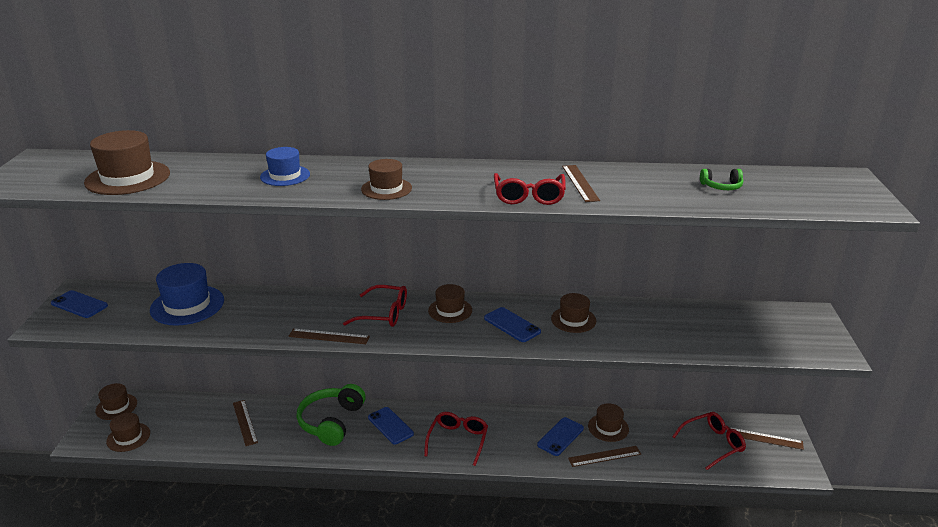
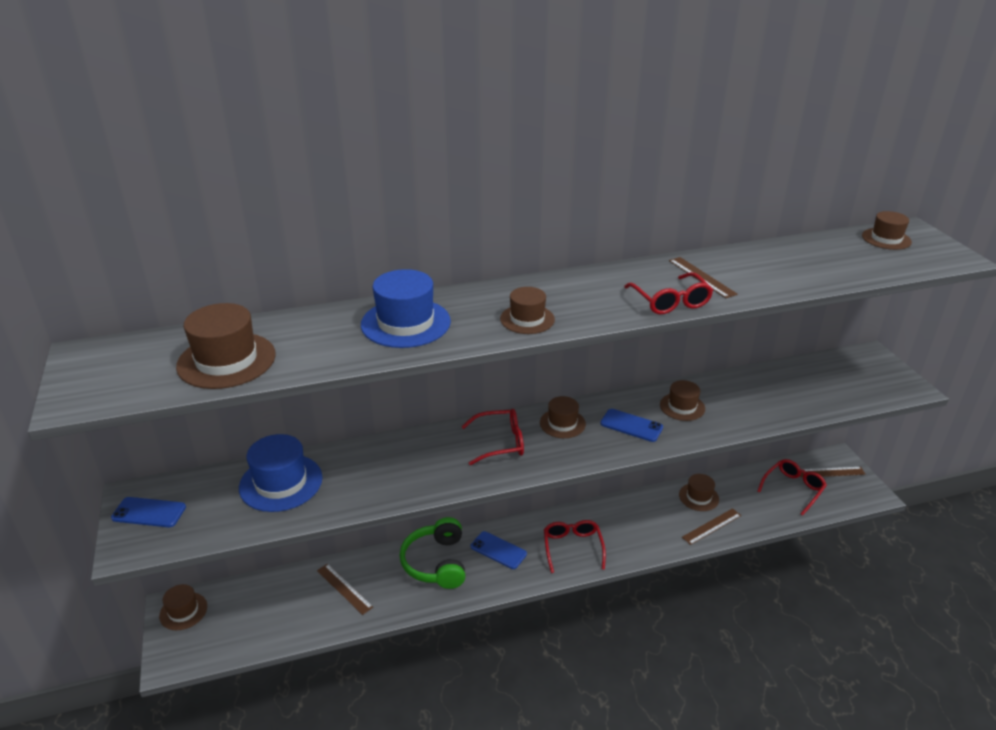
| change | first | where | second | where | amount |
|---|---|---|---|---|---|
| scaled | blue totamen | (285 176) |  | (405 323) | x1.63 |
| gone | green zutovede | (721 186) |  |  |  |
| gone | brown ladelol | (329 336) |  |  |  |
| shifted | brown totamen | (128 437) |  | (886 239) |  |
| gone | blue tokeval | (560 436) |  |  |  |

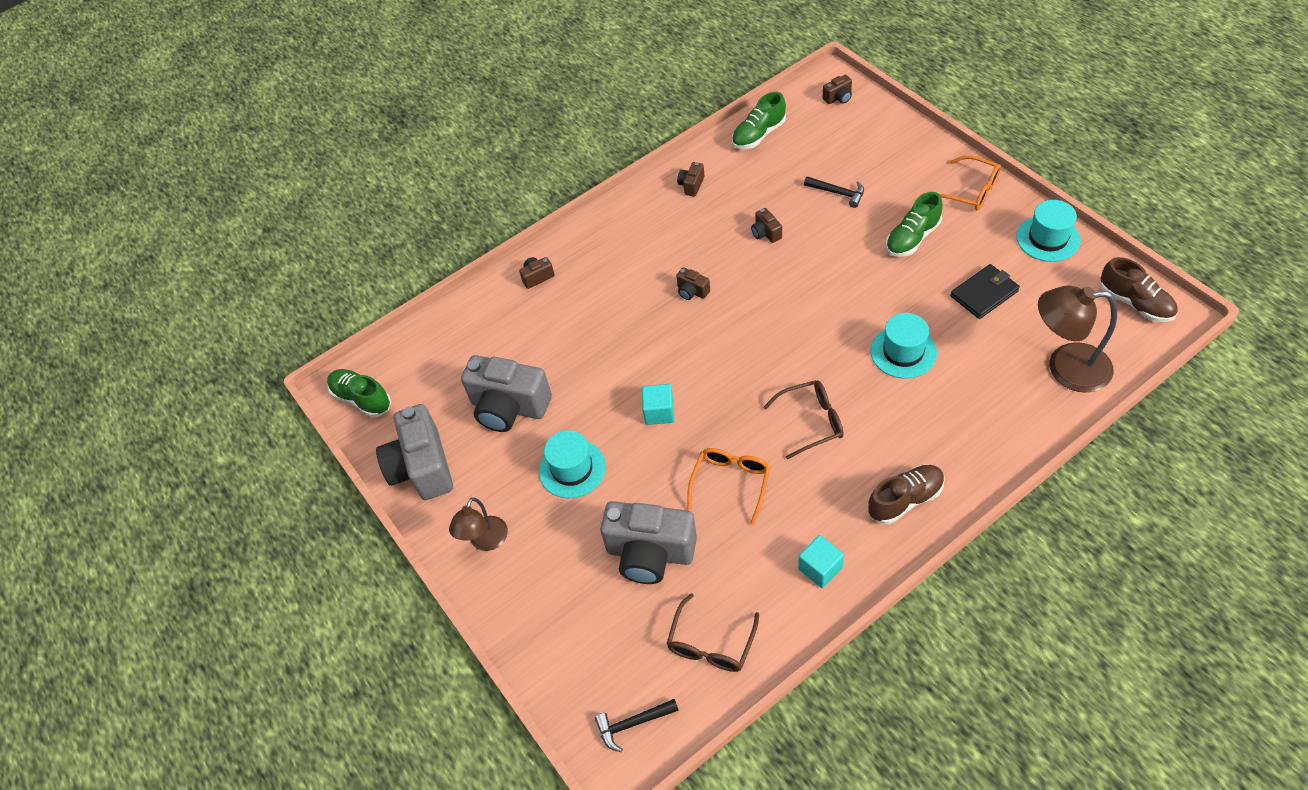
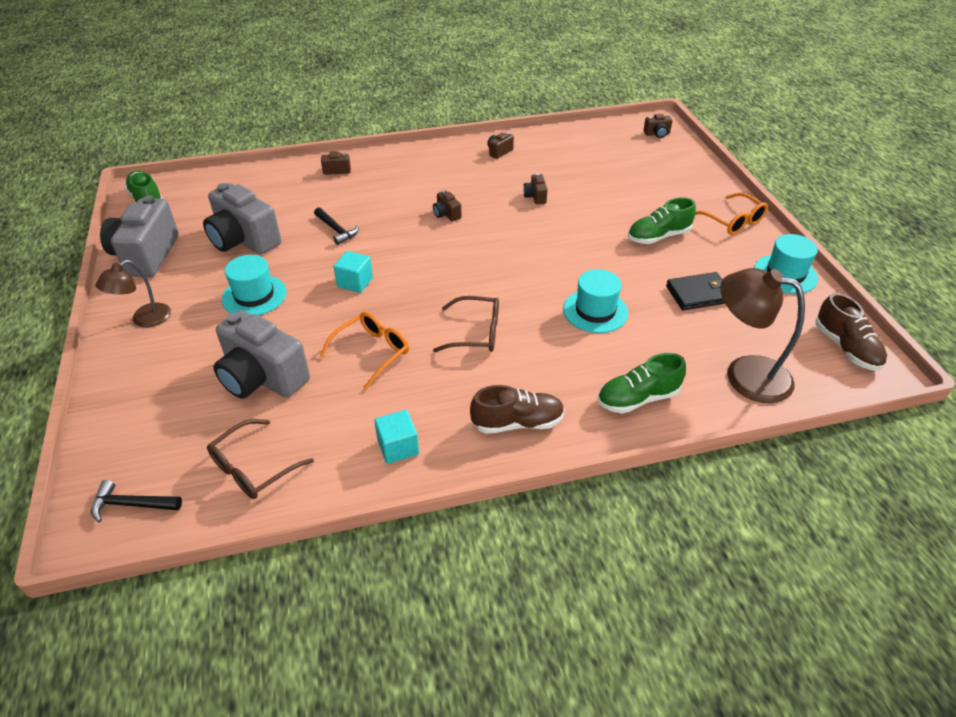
| change | first | where | second | where | amount |
|---|---|---|---|---|---|
| shifted | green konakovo | (758 135) |  | (638 398) |  |
| shifted | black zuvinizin | (838 193) |  | (336 230) |  |

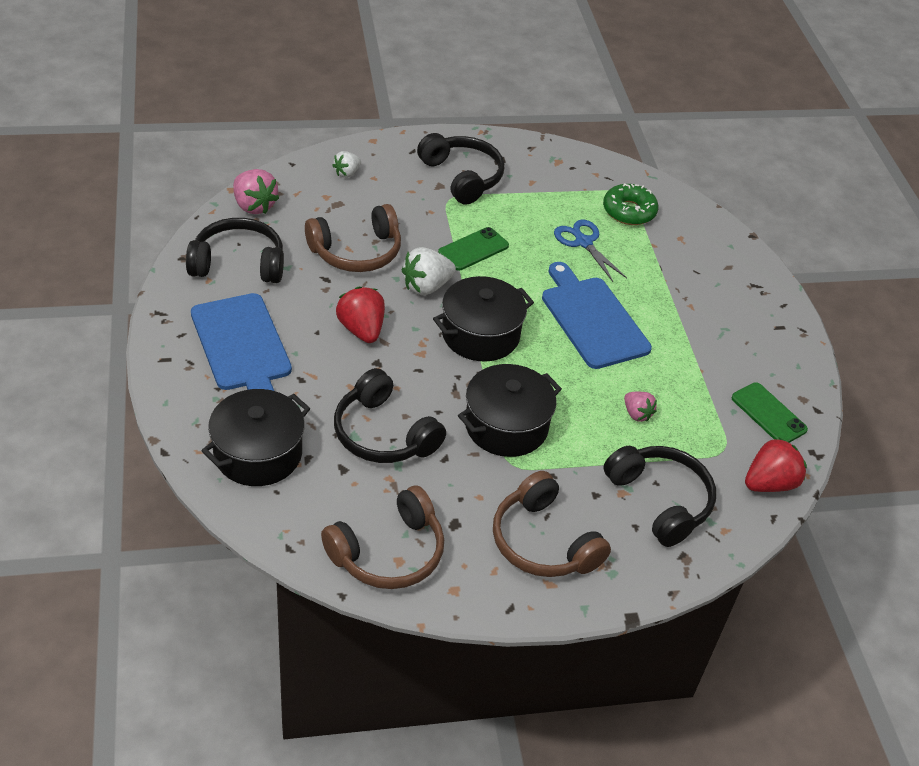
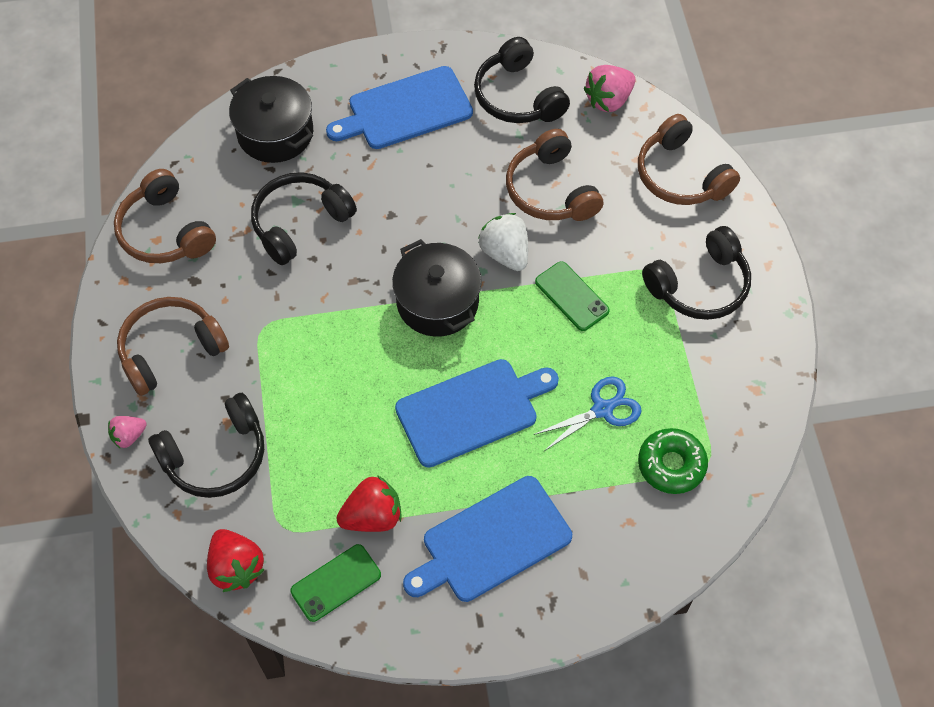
| change | first | where | second | where | amount |
|---|---|---|---|---|---|
| swapped | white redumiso | (347 173) | brown zutovede | (681 175) |  |
| rotated | black zutovede | (238 264) |  | (518 96) | 150 degrees clockwise |
| shifted | red redumiso | (361 330) |  | (372 516) |  |
| gone | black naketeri | (506 426) |  |  |  |
| shifted | pink redumiso | (637 414) |  | (129 436) |  |
| new |  |  | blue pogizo | (492 542) |  |

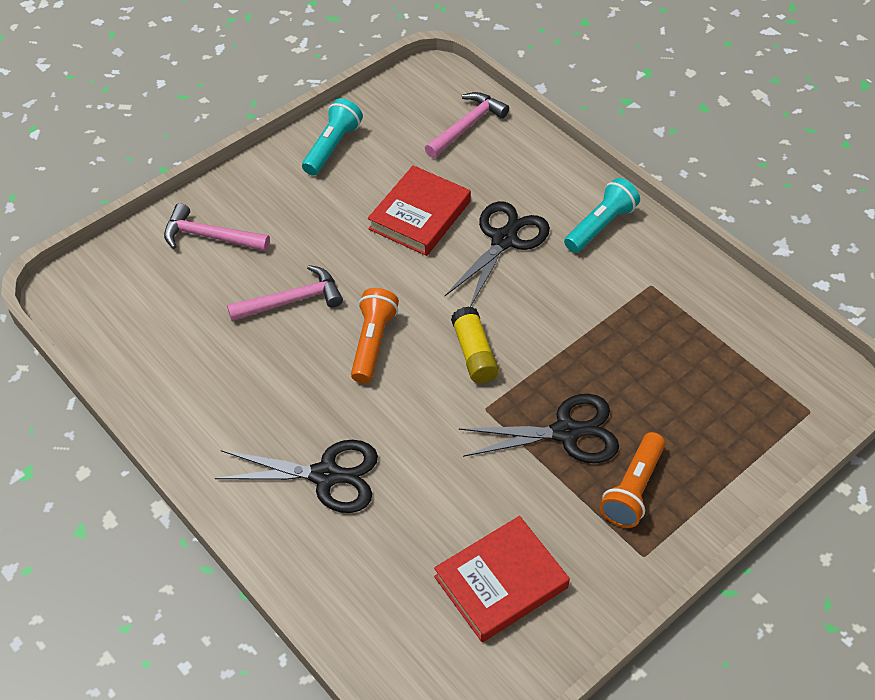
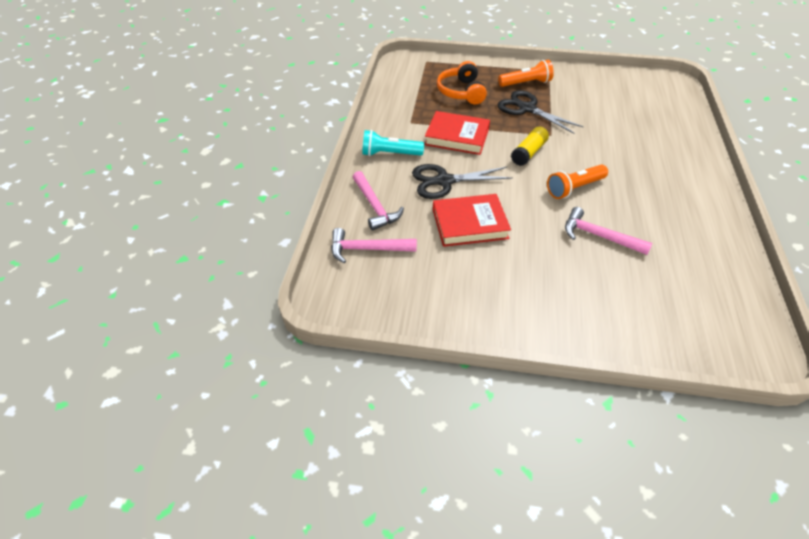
| change | first | where | second | where | amount |
|---|---|---|---|---|---|
| gone | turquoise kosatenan | (332 146) |  |  |  |
| shifted | pink zuvinizin | (210 236) |  | (375 206) |  |
| gone | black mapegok | (325 475) |  |  |  |
| shifted | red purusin | (501 582) |  | (457 137) |  |
| new |  |  | orange zutovede | (461 92) |  |

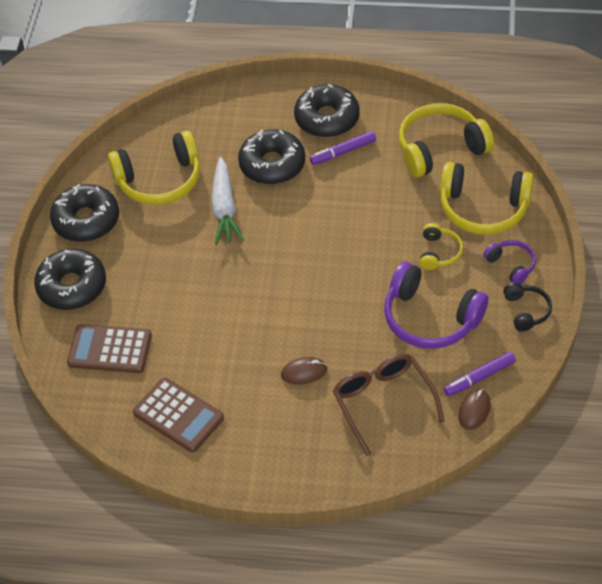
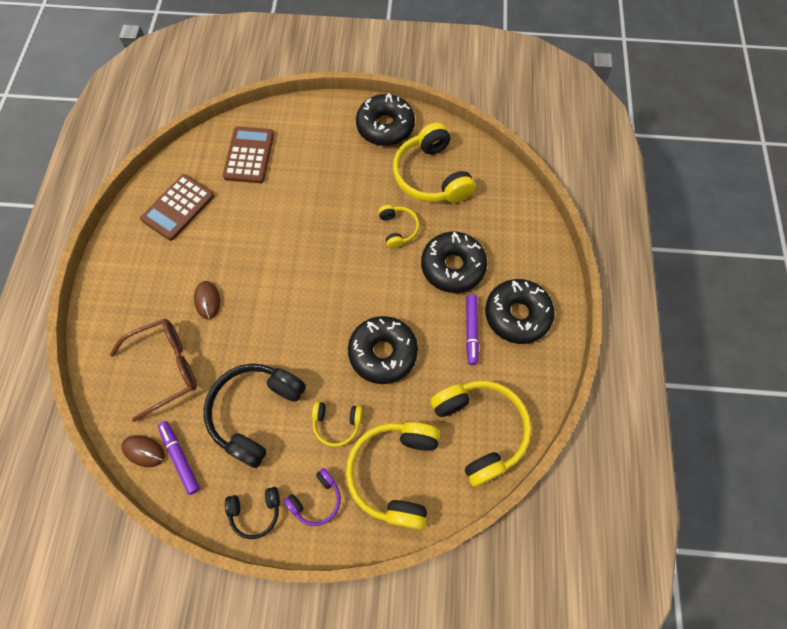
| change | first | where | second | where | amount |
|---|---|---|---|---|---|
| rotated | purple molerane | (343 152) |  | (471 331) | 150 degrees counterclockwise |
| swapped | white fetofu | (225 208) | yellow zutovede | (398 229) |  |
| shifted | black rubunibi | (72 286) |  | (383 353) |  |
| repainted | purple zutovede | (430 318) | black zutovede | (255 412) |  |

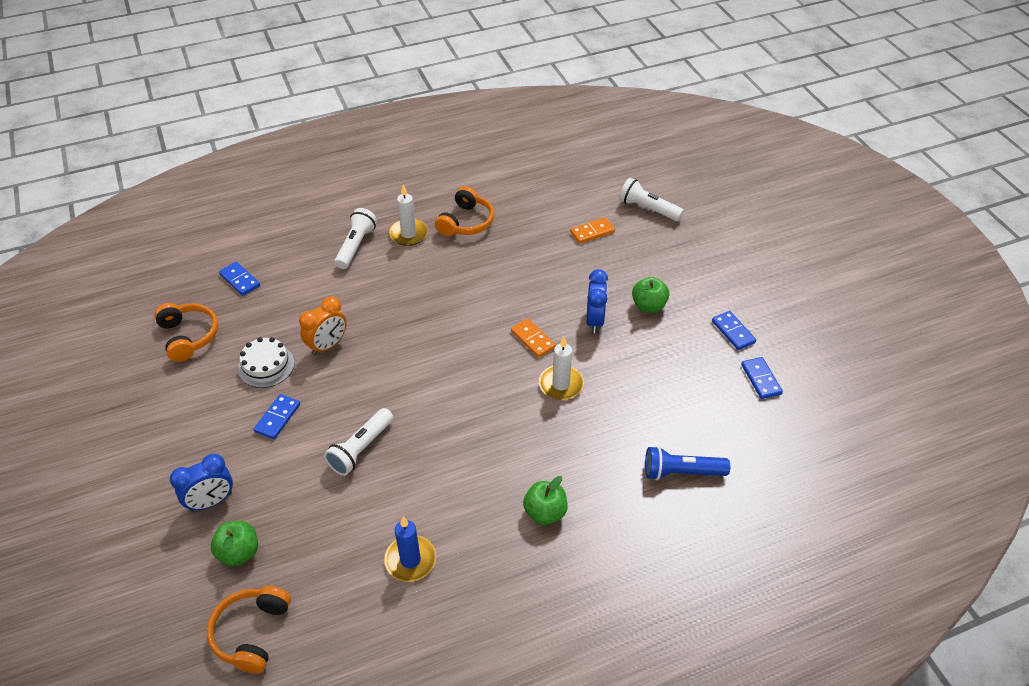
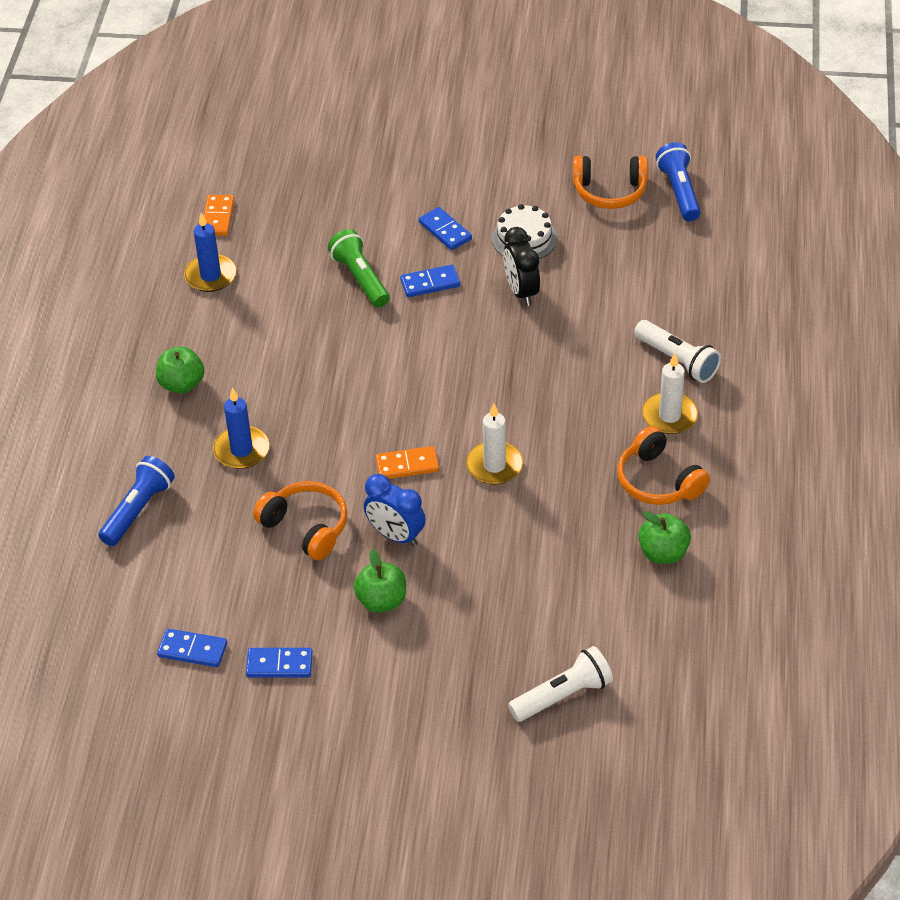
| change | first | where | second | where | amount |
|---|---|---|---|---|---|
| shifted | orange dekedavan | (592 232) |  | (218 217) |  |
| shifted | blue dekedavan | (240 280) |  | (430 283) |  |
| repainted | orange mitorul | (327 345) | black mitorul | (521 291) |  |
| shifted | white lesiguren | (561 384) |  | (494 466) |  |
| repainted | white kosatenan | (361 449) | green kosatenan | (360 279) |  |
| gone | blue mitorul | (211 501) |  |  |  |
| shifted | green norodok | (239 552) |  | (663 553) |  |
| shifted | orange zutovede | (251 633) |  | (306 527) |  |
| new |  |  | blue kosatenan | (679 192) |  |
| new |  |  | blue lesiguren | (241 450) |  |

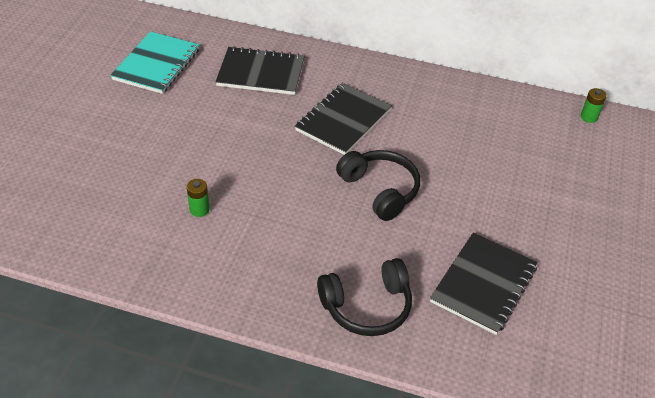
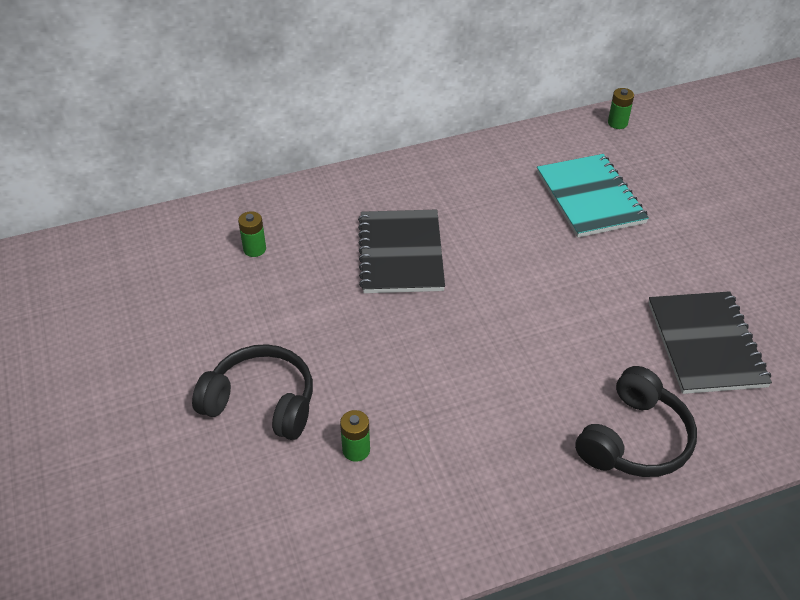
| change | first | where | second | where | amount |
|---|---|---|---|---|---|
| shifted | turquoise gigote | (156 64) |  | (590 197) |  |
| swapped | black gigote | (261 73) | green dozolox | (254 249) |  |
| shifted | black zutovede | (380 190) |  | (261 403) |  |

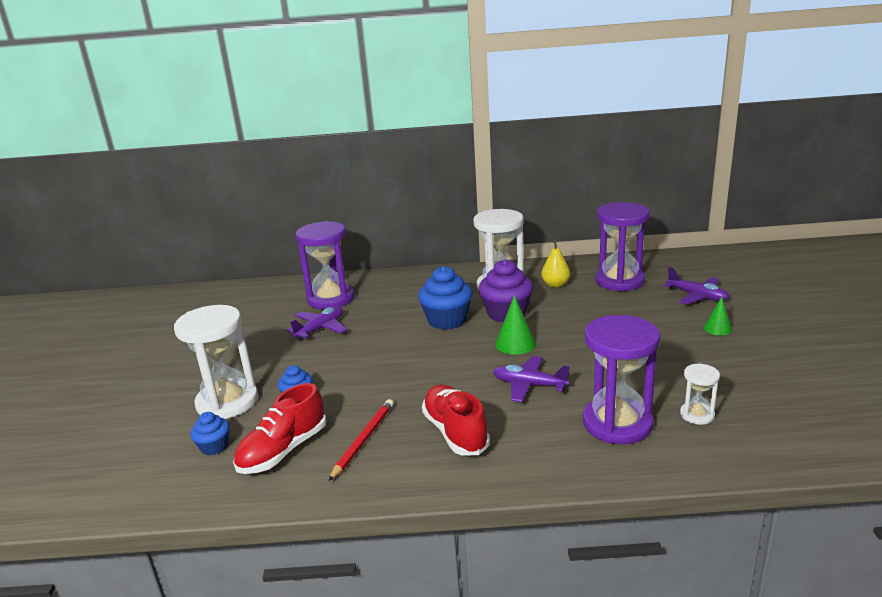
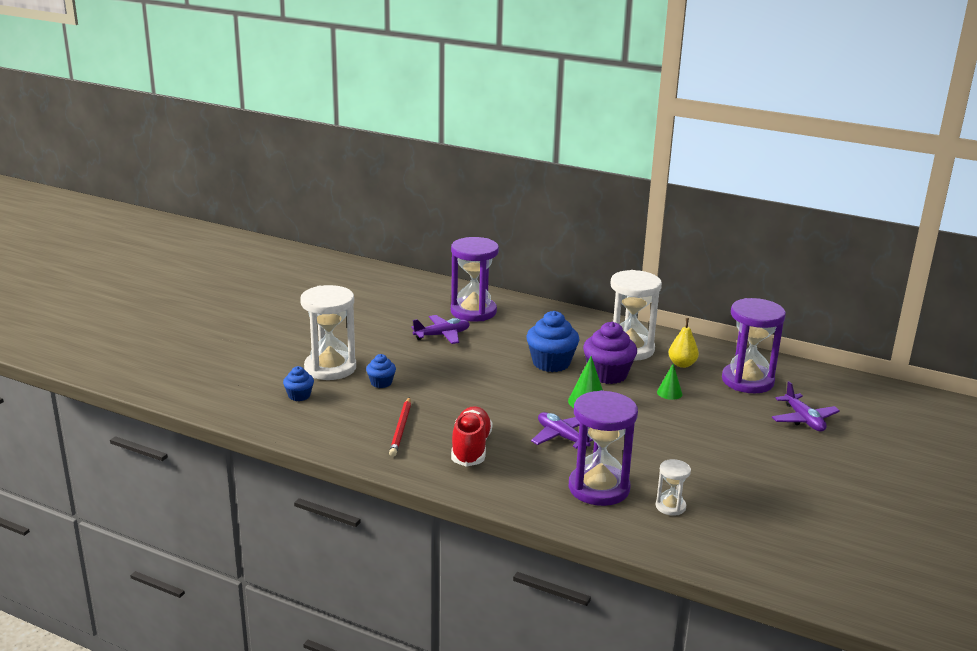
| change | first | where | second | where | amount |
|---|---|---|---|---|---|
| shifted | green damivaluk | (717 328) |  | (669 393) |  |
| gone | red konakovo | (283 451) |  |  |  |
| rotated | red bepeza | (363 440) |  | (401 429) | 135 degrees clockwise |

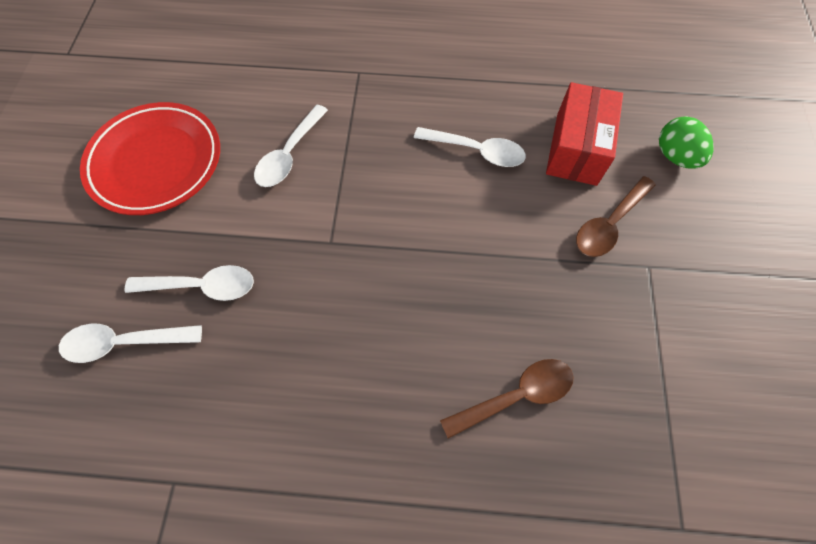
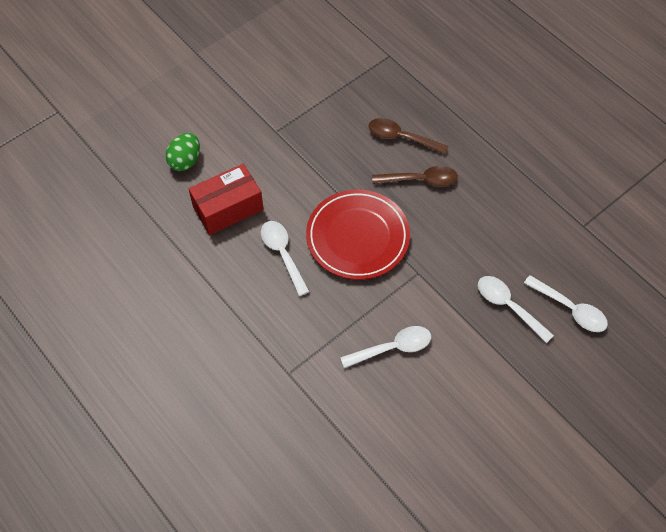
| change | first | where | second | where | amount |
|---|---|---|---|---|---|
| shifted | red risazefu | (156 162) |  | (357 237) |  |
| shifted | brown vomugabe | (609 224) |  | (420 180) |  |

